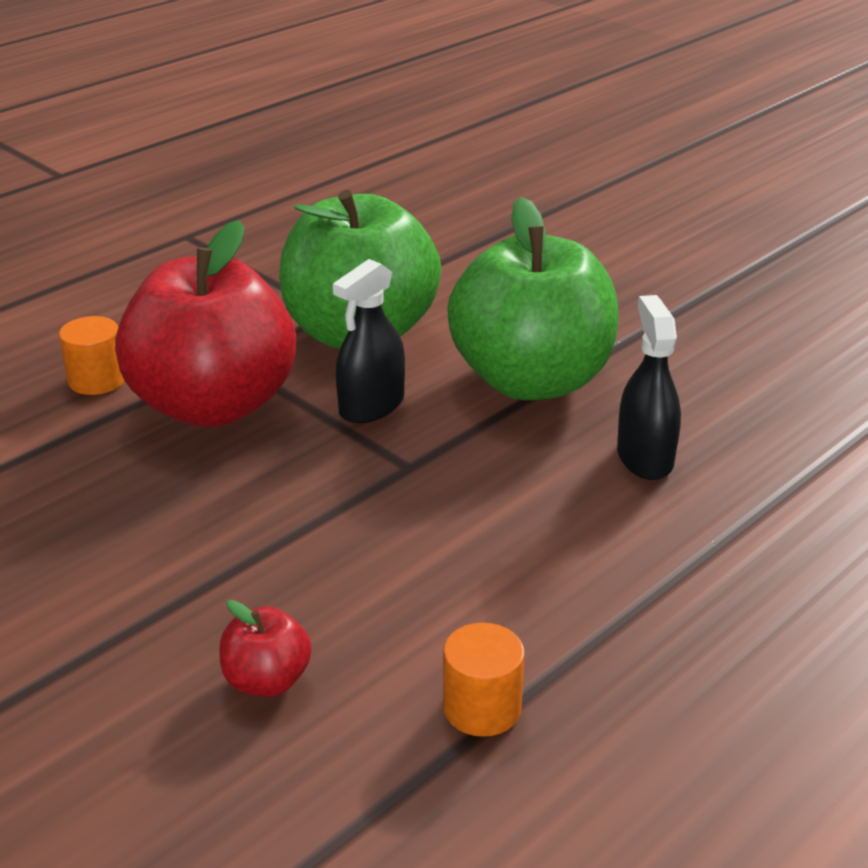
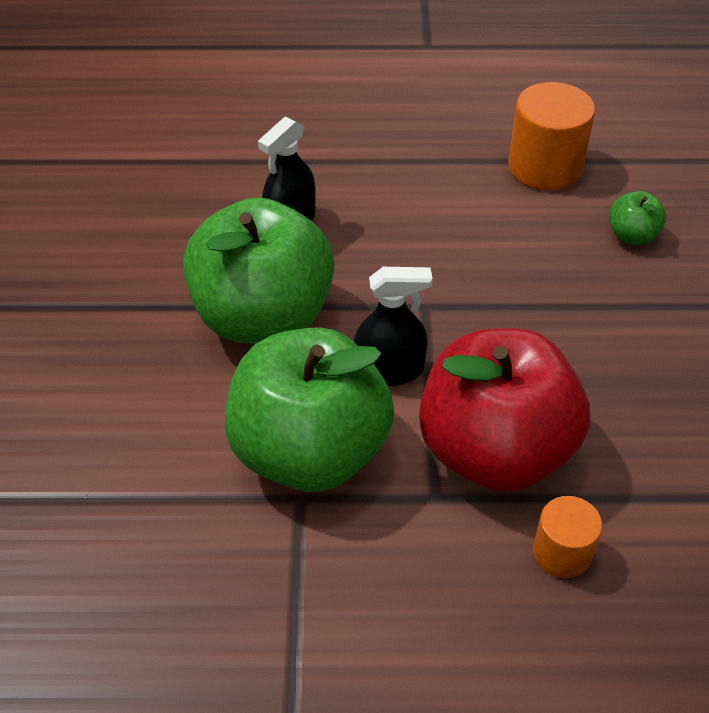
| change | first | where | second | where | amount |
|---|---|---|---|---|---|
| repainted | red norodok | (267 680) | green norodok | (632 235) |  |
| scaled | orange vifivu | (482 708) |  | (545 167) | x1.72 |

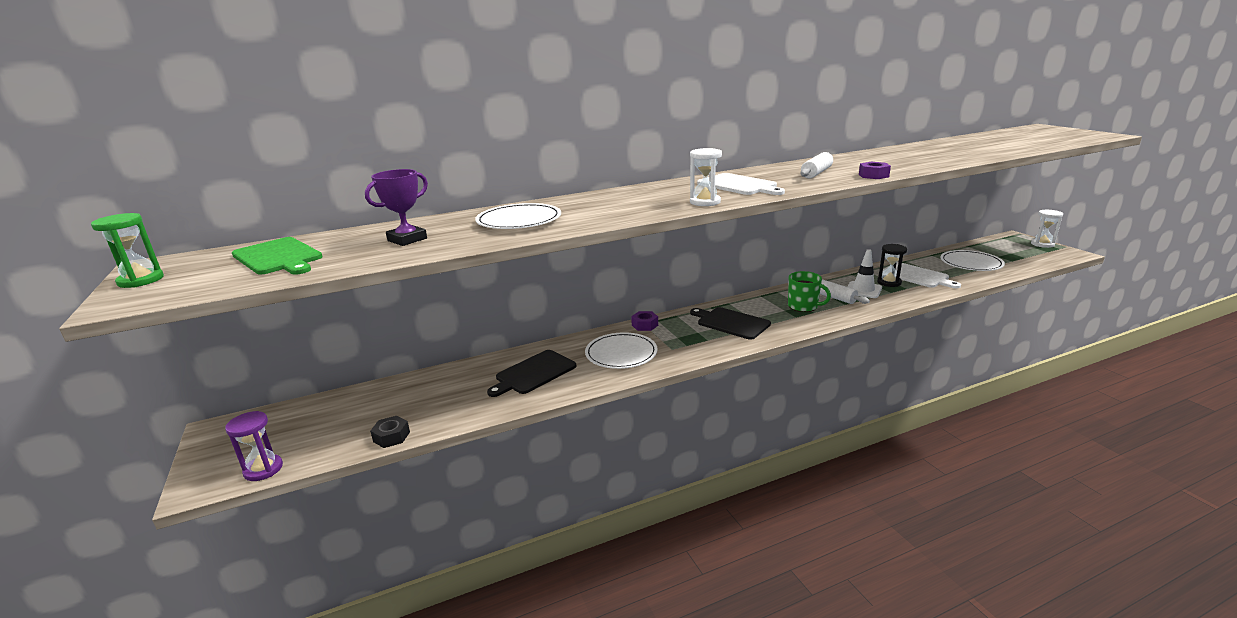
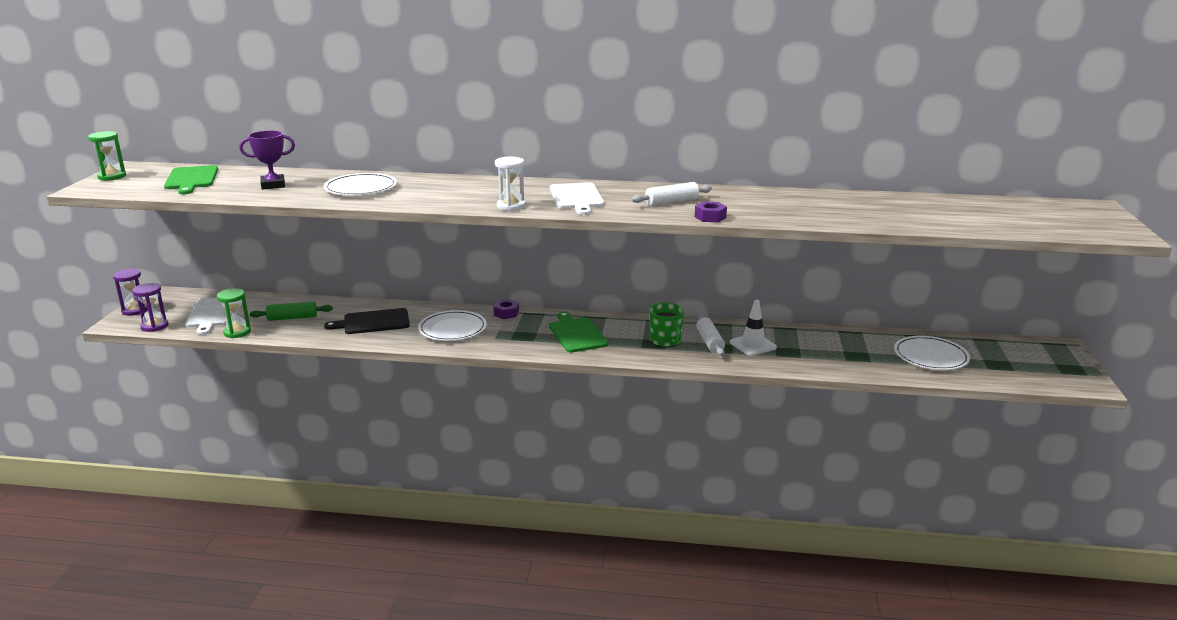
| change | first | where | second | where | amount |
|---|---|---|---|---|---|
| gone | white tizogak | (1042 244) |  |  |  |
| gone | black tizogak | (889 282) |  |  |  |
| shifted | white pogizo | (916 276) |  | (212 314) |  |
| repainted | black pogizo | (731 323) | green pogizo | (577 334) |  |
| swapped | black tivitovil | (391 437) | green tizogak | (237 332) |  |
| new |  |  | purple tizogak | (135 310) |  |
| new |  |  | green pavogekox | (292 318) |  |

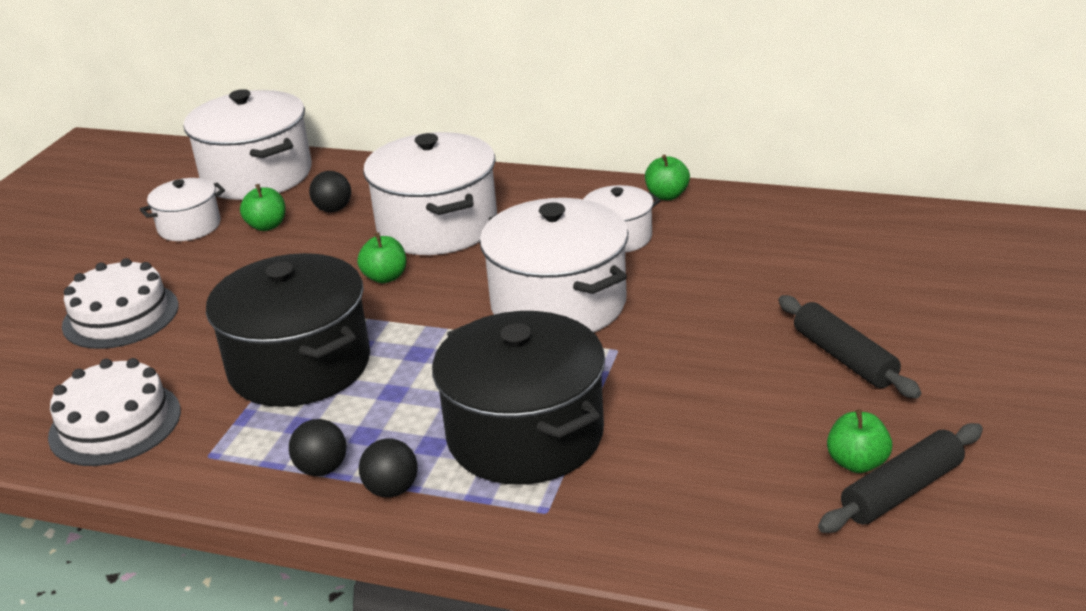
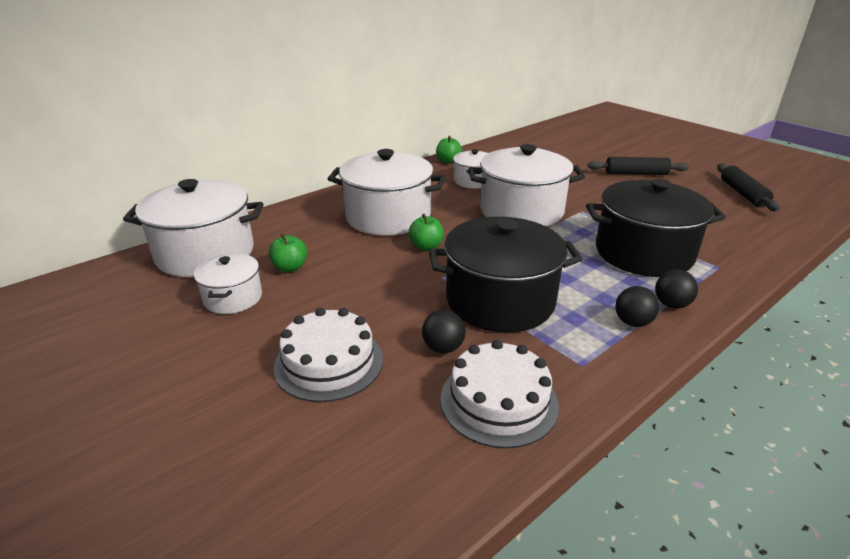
| change | first | where | second | where | amount |
|---|---|---|---|---|---|
| shifted | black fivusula | (333 209) |  | (443 348) |  |
| gone | green norodok | (857 463) |  |  |  |

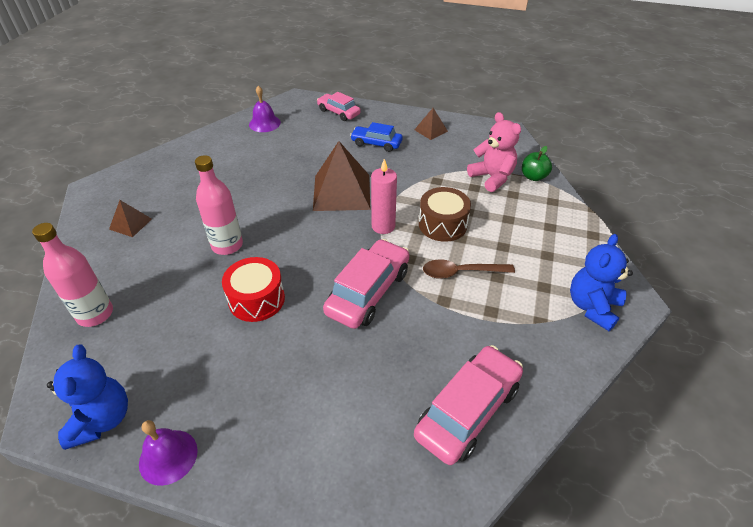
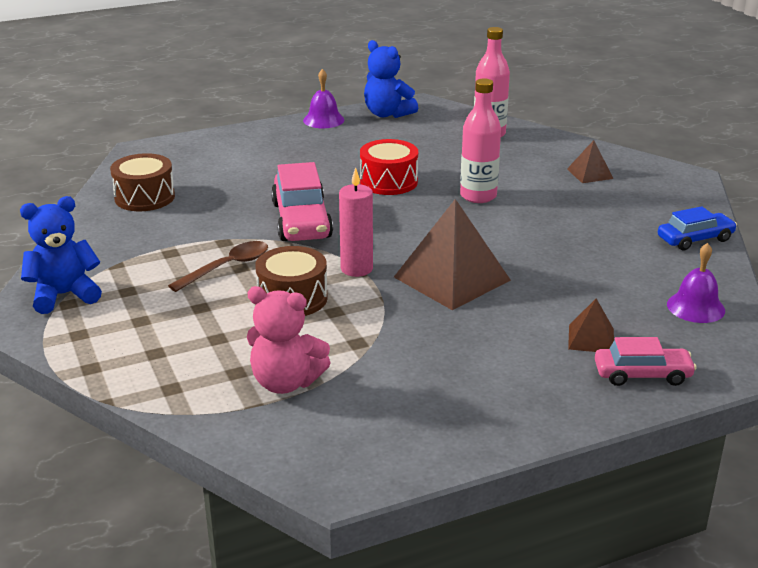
| change | first | where | second | where | amount |
|---|---|---|---|---|---|
| shifted | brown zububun | (431 130) |  | (591 338) |  |
| shifted | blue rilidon | (376 144) |  | (695 239) |  |
| gone | green norodok | (533 177) |  |  |  |
| rotated | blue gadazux | (592 307) |  | (64 295) | 105 degrees counterclockwise |
| swapped | pink rilidon | (468 411) | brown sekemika | (145 197) |  |

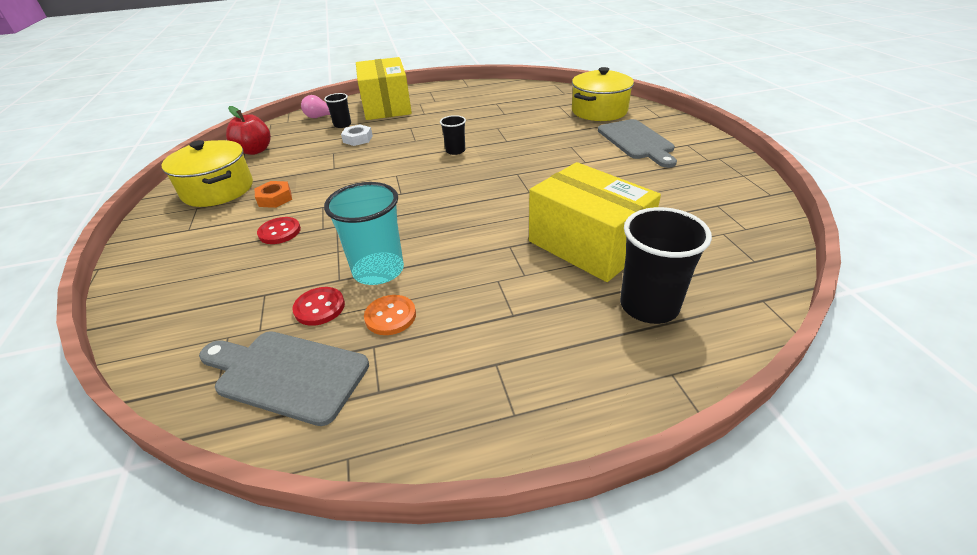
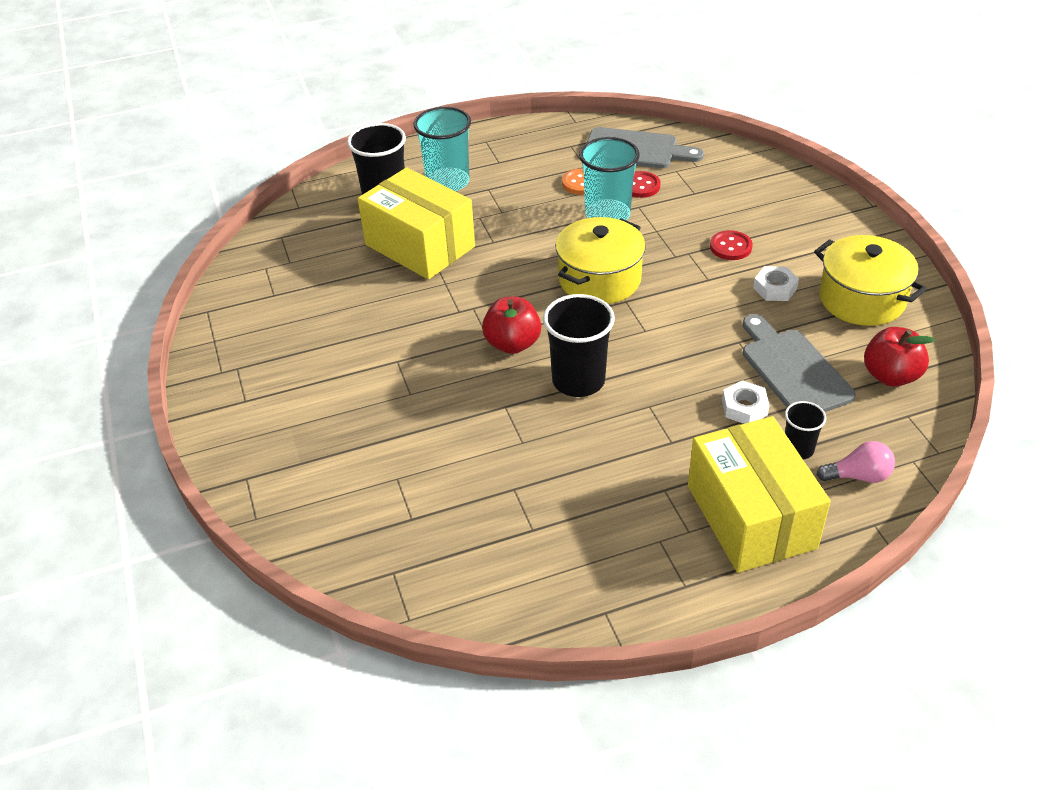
| change | first | where | second | where | amount |
|---|---|---|---|---|---|
| shifted | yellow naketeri | (599 111) |  | (599 279) |  |
| scaled | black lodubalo | (455 151) |  | (578 380) | x1.84 |
| shifted | grey pogizo | (637 141) |  | (792 369) |  |
| repainted | orange tivitovil | (275 198) | white tivitovil | (775 288) |  |
| new |  |  | turquoise lodubalo | (448 182) |  |
| new |  |  | red norodok | (512 344) |  |

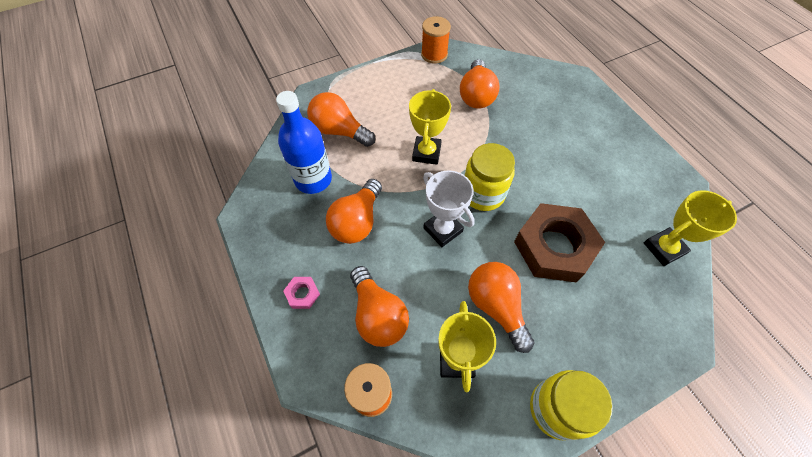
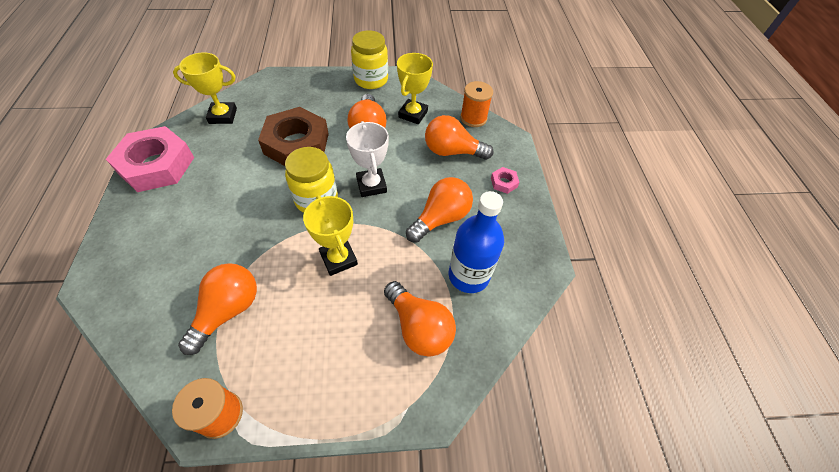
| change | first | where | second | where | amount |
|---|---|---|---|---|---|
| rotated | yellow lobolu | (426 153) |  | (338 259) | 60 degrees counterclockwise |
| rotated | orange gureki | (378 315) |  | (452 151) | 75 degrees counterclockwise |
| new |  |  | pink tivitovil | (156 165) |  |

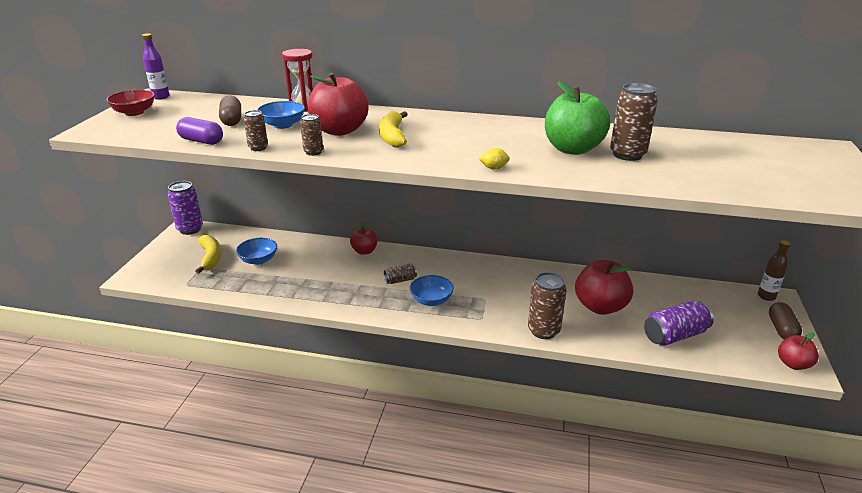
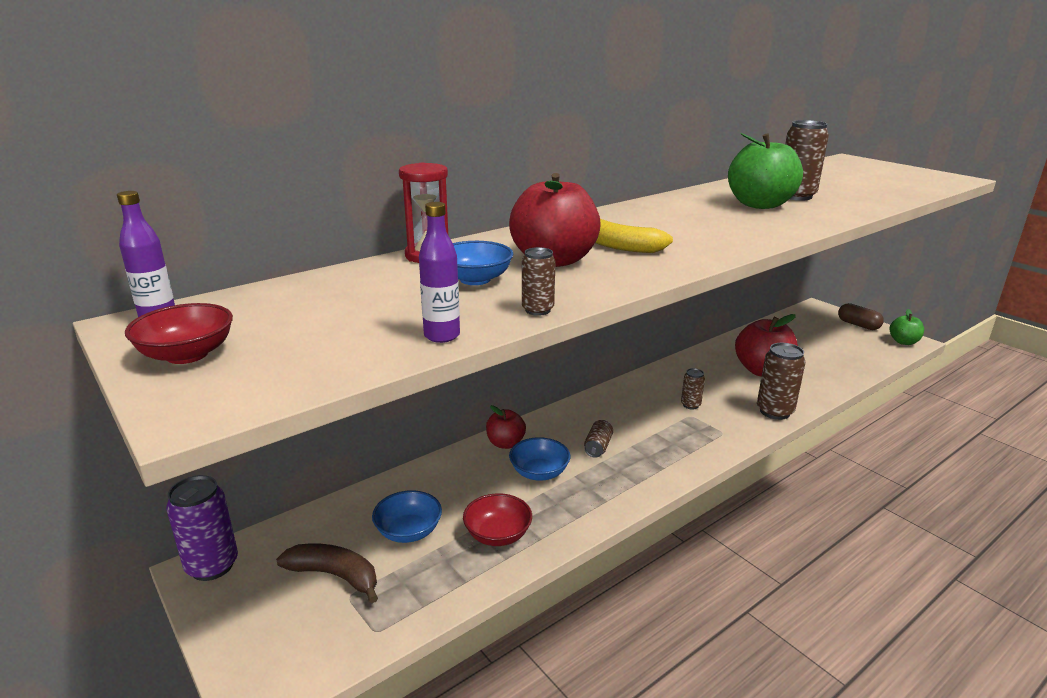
| change | first | where | second | where | amount |
|---|---|---|---|---|---|
| gone | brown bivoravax | (231 120) |  |  |  |
| shifted | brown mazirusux | (313 152) |  | (690 405) |  |
| swapped | purple bivoravax | (201 141) | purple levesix | (442 336) |  |
| gone | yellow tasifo | (494 168) |  |  |  |
| repainted | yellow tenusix | (210 258) | brown tenusix | (335 575) |  |
| gone | brown levesix | (766 296) |  |  |  |
| shifted | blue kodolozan | (431 300) |  | (539 473) |  |
| gone | purple mazirusux | (675 335) |  |  |  |
| repainted | red norodok | (793 364) | green norodok | (903 342) |  |
| new |  |  | red kodolozan | (498 535) |  |

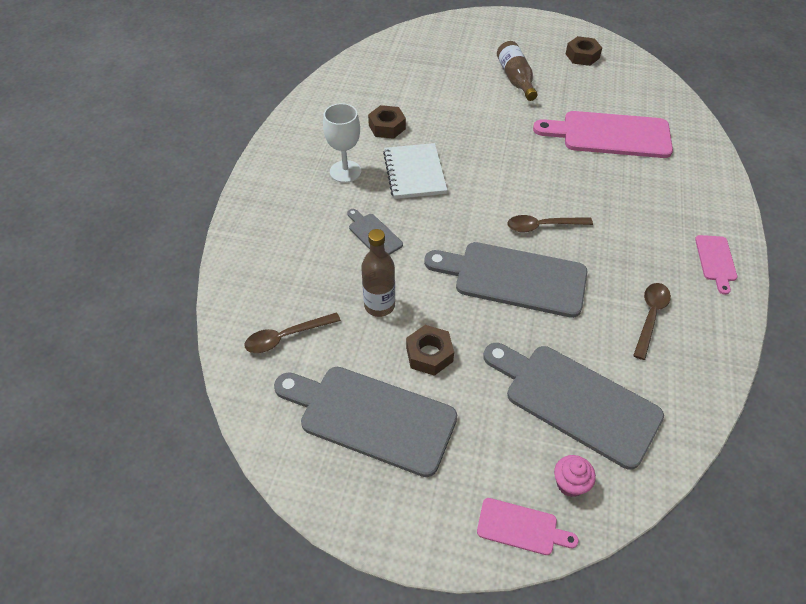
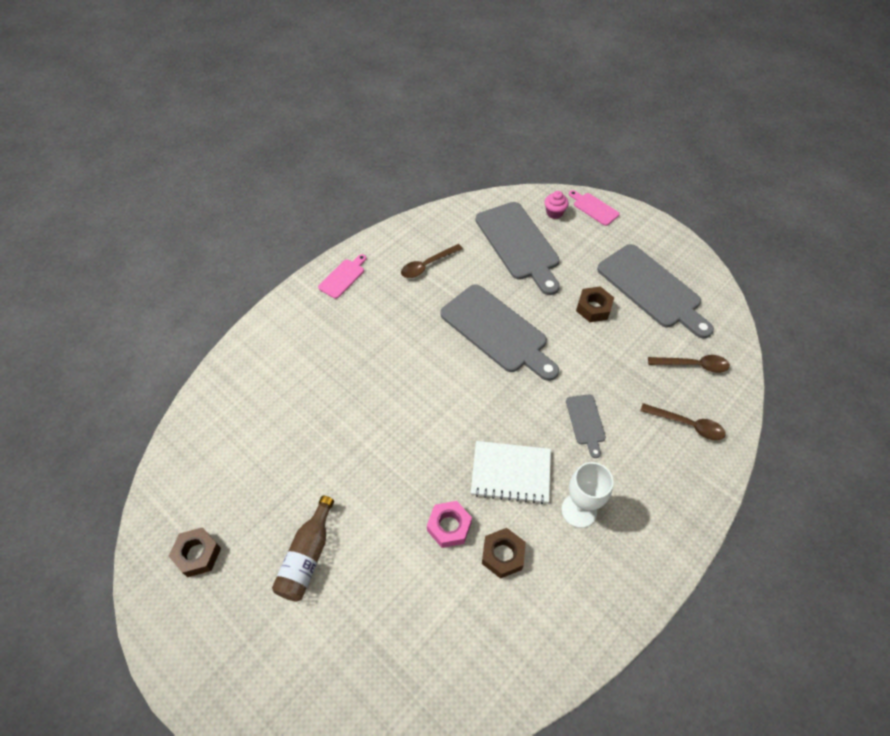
| change | first | where | second | where | amount |
|---|---|---|---|---|---|
| gone | pink pogizo | (610 135) |  |  |  |
| rotated | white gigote | (414 173) |  | (511 473) | 75 degrees clockwise |
| shifted | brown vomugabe | (542 226) |  | (687 425) |  |
| gone | brown levesix | (379 306) |  |  |  |
| new |  |  | pink tivitovil | (449 526) |  |

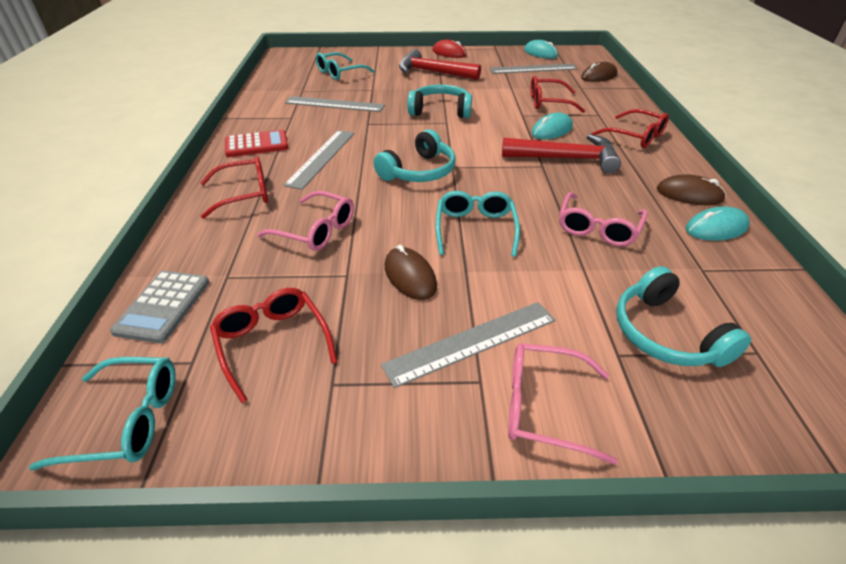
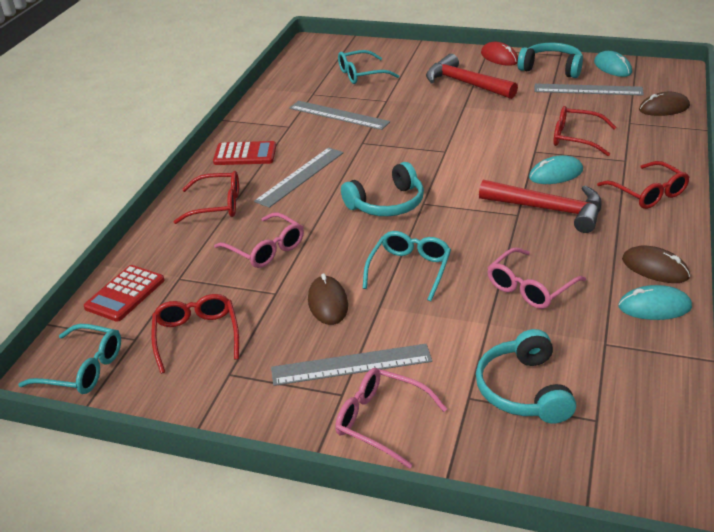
| change | first | where | second | where | amount |
|---|---|---|---|---|---|
| shifted | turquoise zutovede | (440 111) |  | (551 68) |  |
| repainted | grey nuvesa | (163 306) | red nuvesa | (125 294) |  |

